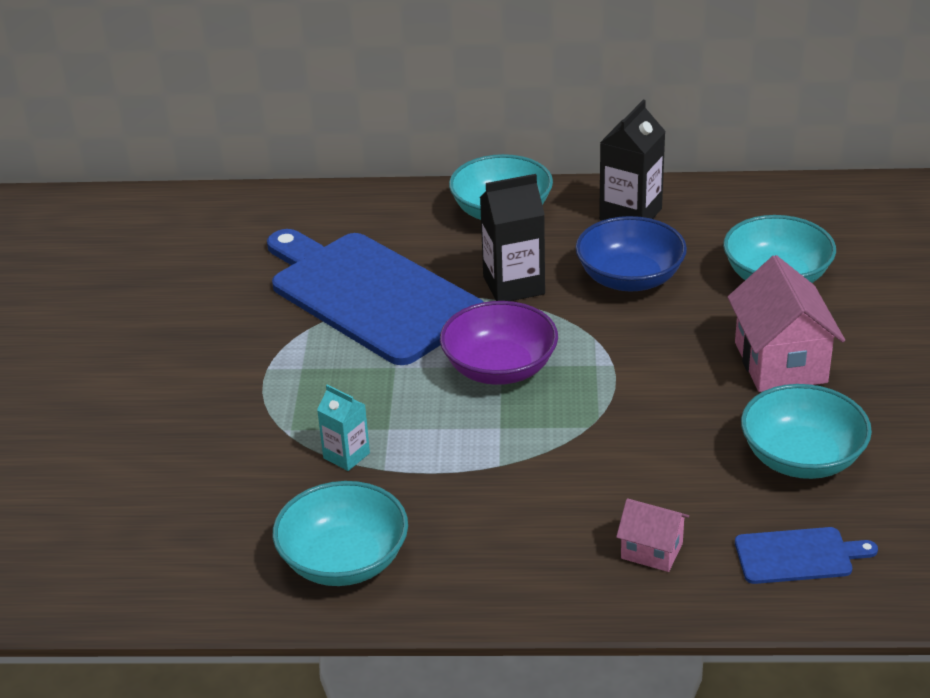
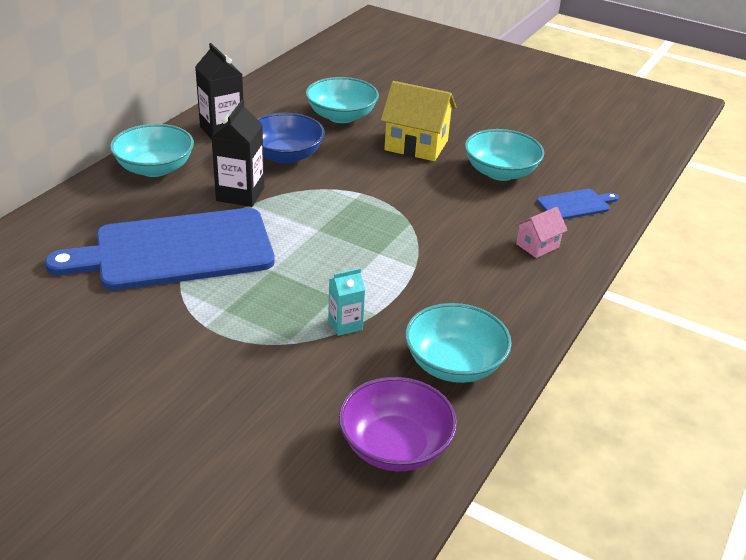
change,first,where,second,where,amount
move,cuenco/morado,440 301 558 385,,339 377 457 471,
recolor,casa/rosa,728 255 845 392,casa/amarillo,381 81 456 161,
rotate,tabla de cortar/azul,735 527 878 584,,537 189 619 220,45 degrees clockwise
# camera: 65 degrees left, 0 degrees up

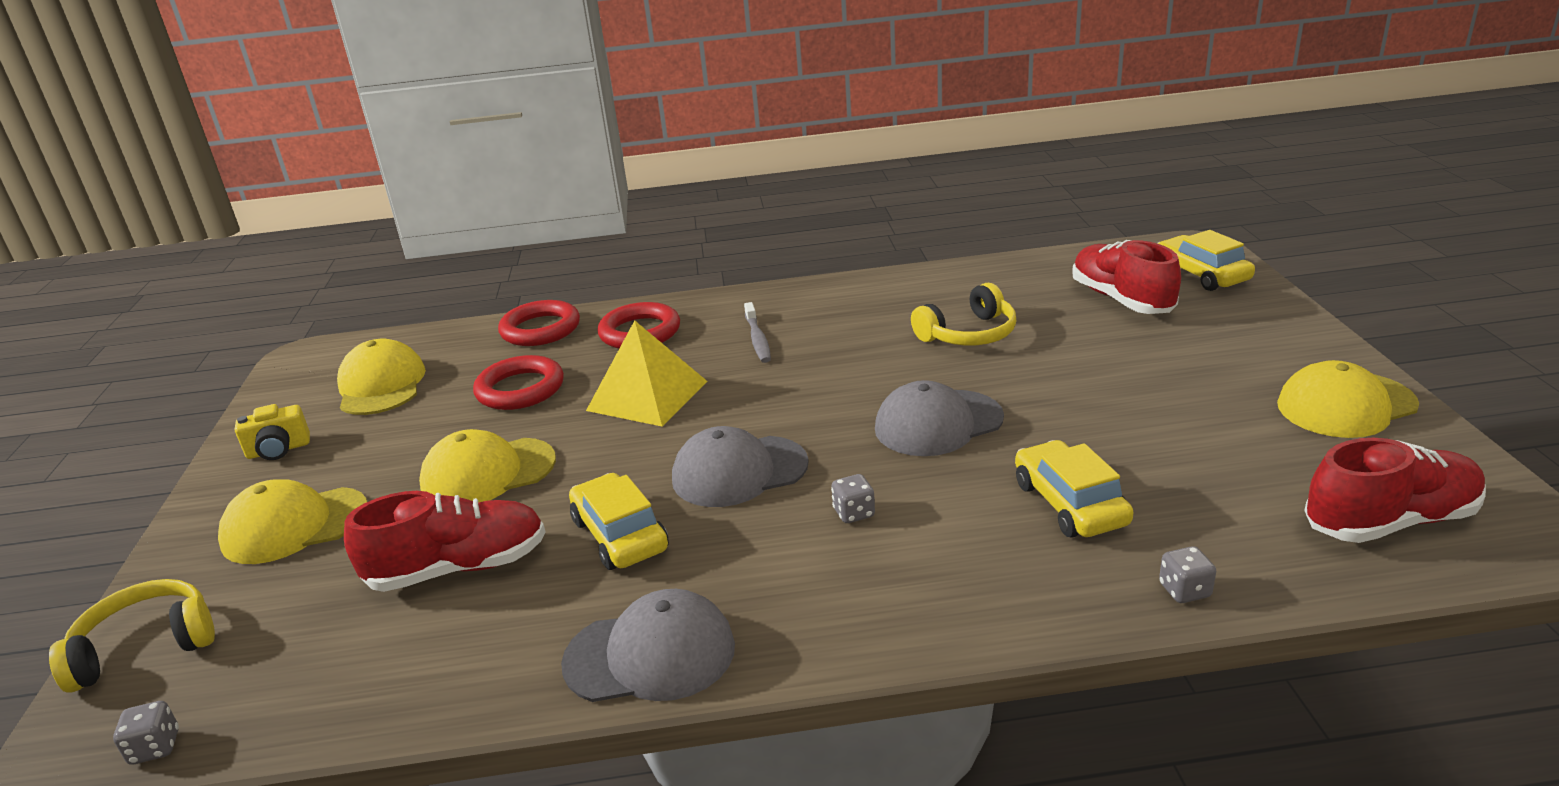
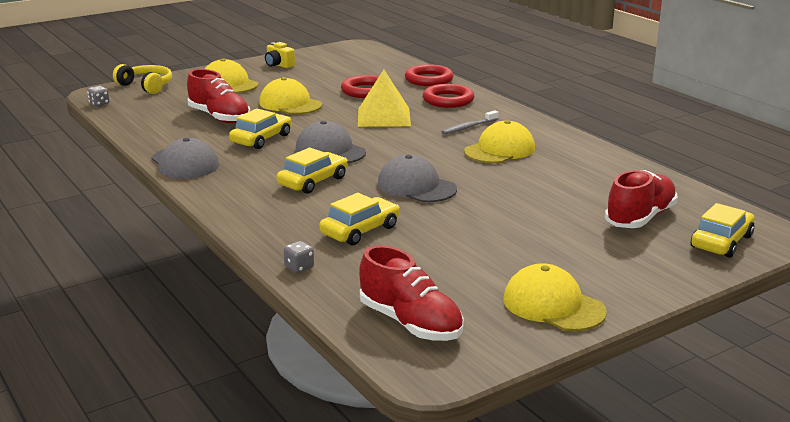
change,first,where,second,where,amount
move,gorra/amarillo,337 339 426 415,,464 120 535 163,
replace,dado/gris,831 474 875 523,coche/amarillo,277 148 347 194,
delete,auriculares/amarillo,911 283 1017 346,,,
# camera: 60 degrees right, 5 degrees down

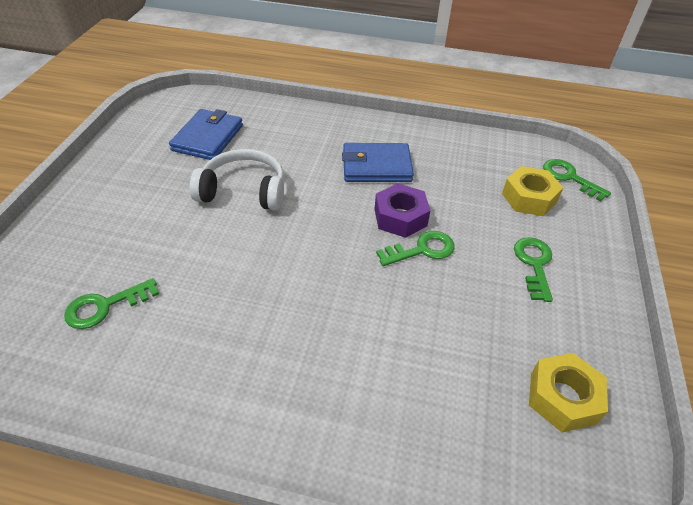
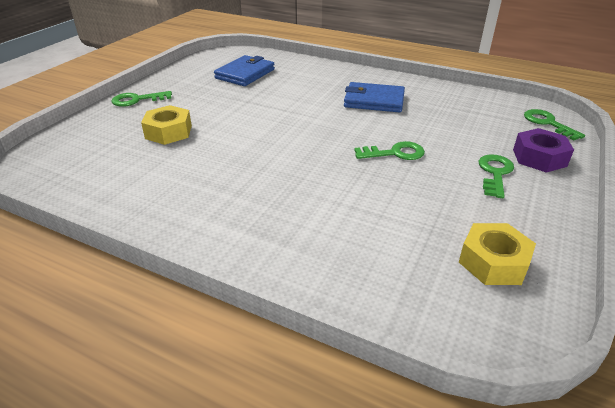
change,first,where,second,where,amount
move,llave/verde,64 278 159 329,,111 91 172 107,
delete,auriculares/blanco,190 149 284 210,,,
move,tuerca/morado,375 183 430 238,,513 128 574 173,
move,tuerca/amarillo,502 166 563 216,,141 105 192 145,
# camera: 15 degrees right, 10 degrees down

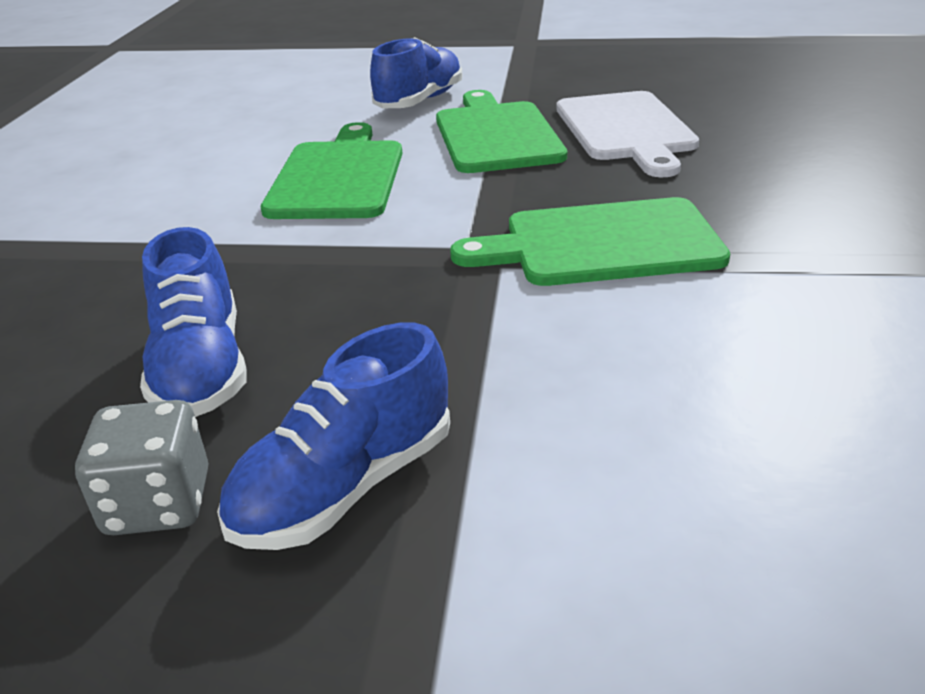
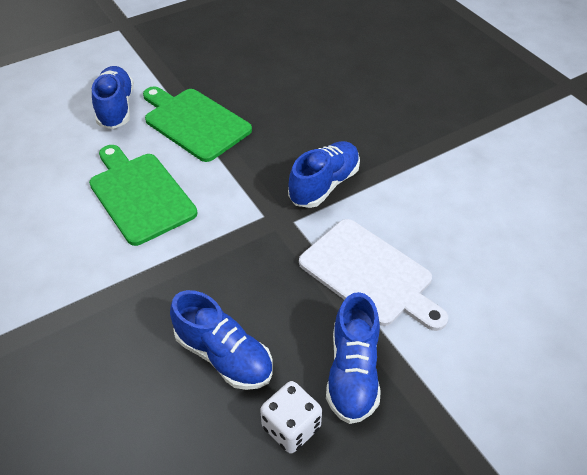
change,first,where,second,where,amount
recolor,dado/gris,75 400 208 535,dado/blanco,260 381 322 454,
replace,tabla de cortar/verde,450 197 730 286,zapato/azul,288 141 360 208,
move,tabla de cortar/blanco,556 91 699 177,,299 219 448 331,
# camera: 40 degrees left, 15 degrees up

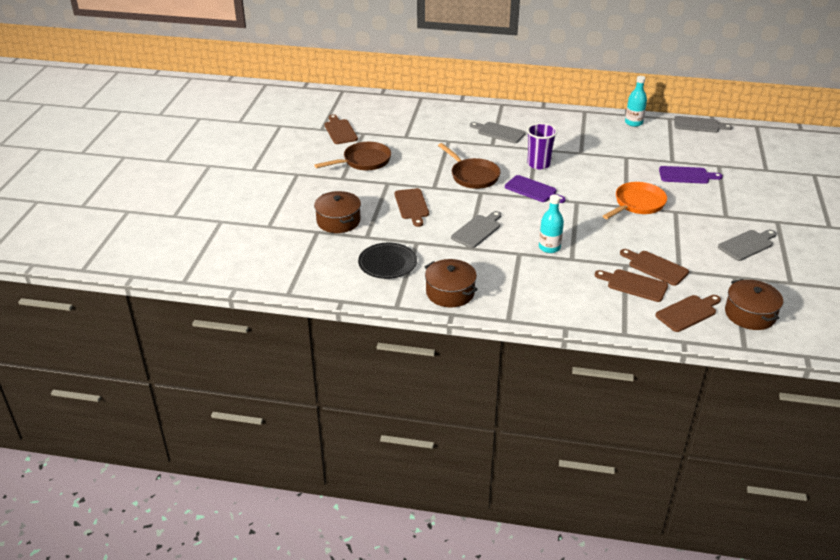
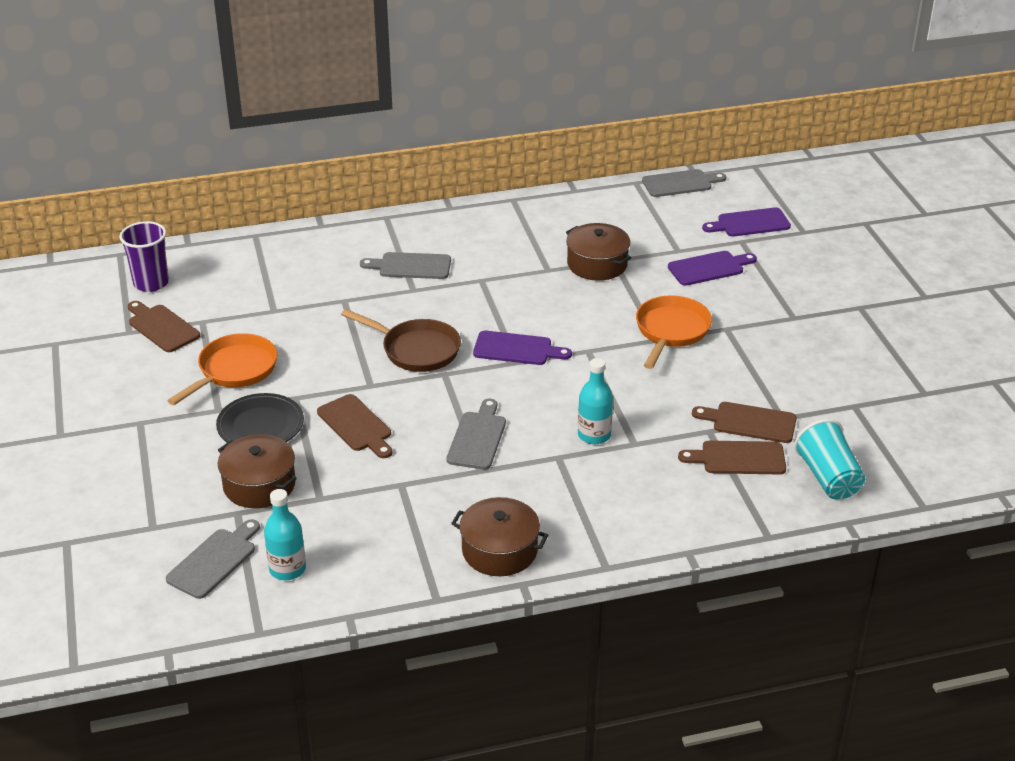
change,first,where,second,where,amount
recolor,sartén/marrón,315 142 391 170,sartén/naranja,167 333 277 405,
move,plato/negro,358 242 417 279,,216 393 304 443,
move,vaso/morado,527 123 557 169,,119 221 169 292,
move,botella/turquesa,625 76 647 127,,264 489 306 580,
replace,tabla de cortar/marrón,655 295 721 332,vaso/turquesa,794 419 865 499,
move,tabla de cortar/gris,718 230 776 261,,166 519 260 599,
move,olla/marrón,725 279 783 330,,566 223 631 281,
insert,,,tabla de cortar/morado,702 207 791 236,
# camera: 25 degrees left, 0 degrees up

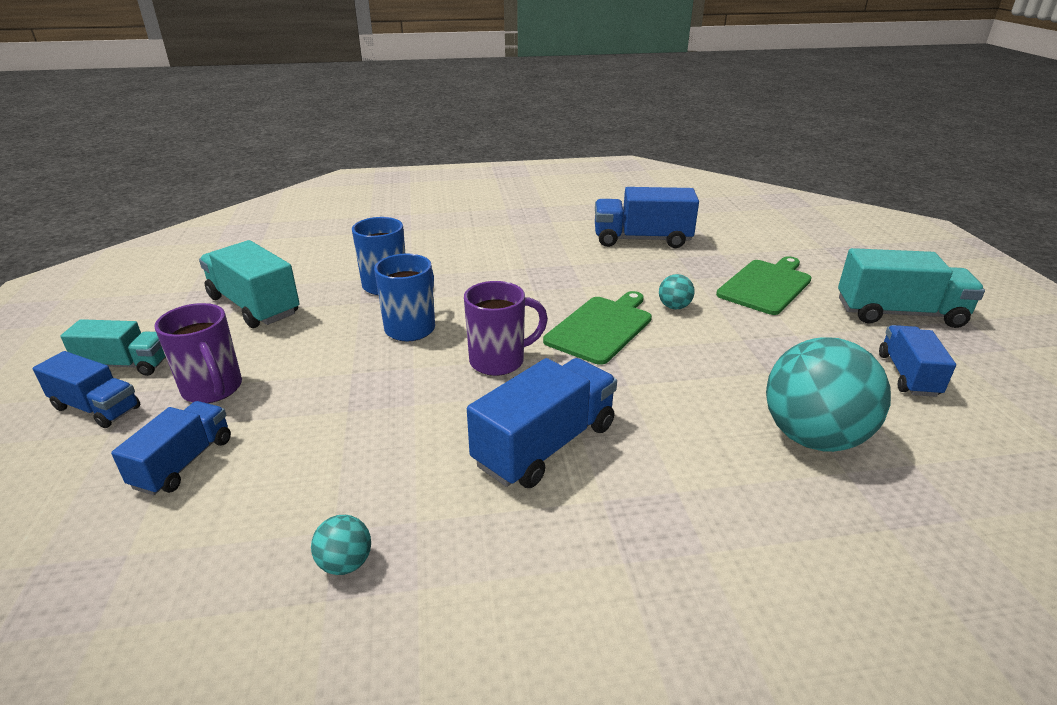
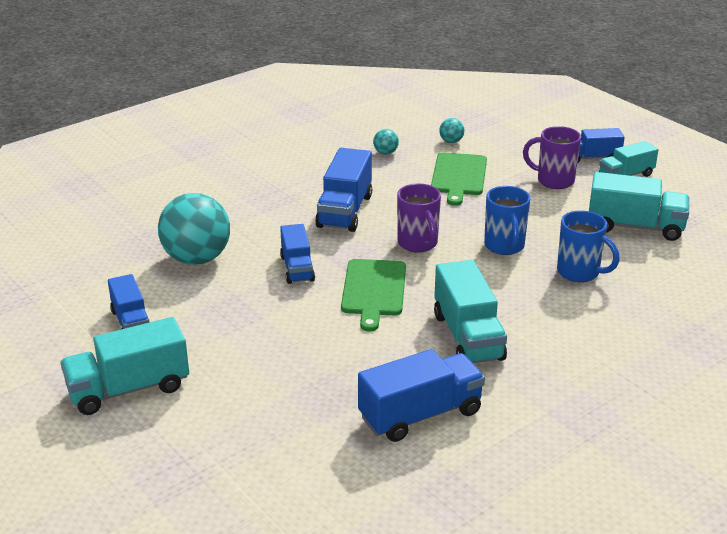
change,first,where,second,where,amount
move,camión/azul,111 401 231 495,,280 224 315 284,
rotate,taza/morado,464 281 548 376,,397 184 441 252,60 degrees counterclockwise
move,pelota/turquesa,659 274 695 310,,439 118 464 143,
move,tabla de cortar/verde,716 256 812 315,,431 152 487 206,
insert,,,camión/turquesa,434 260 507 363,
# camera: 150 degrees right, 0 degrees up

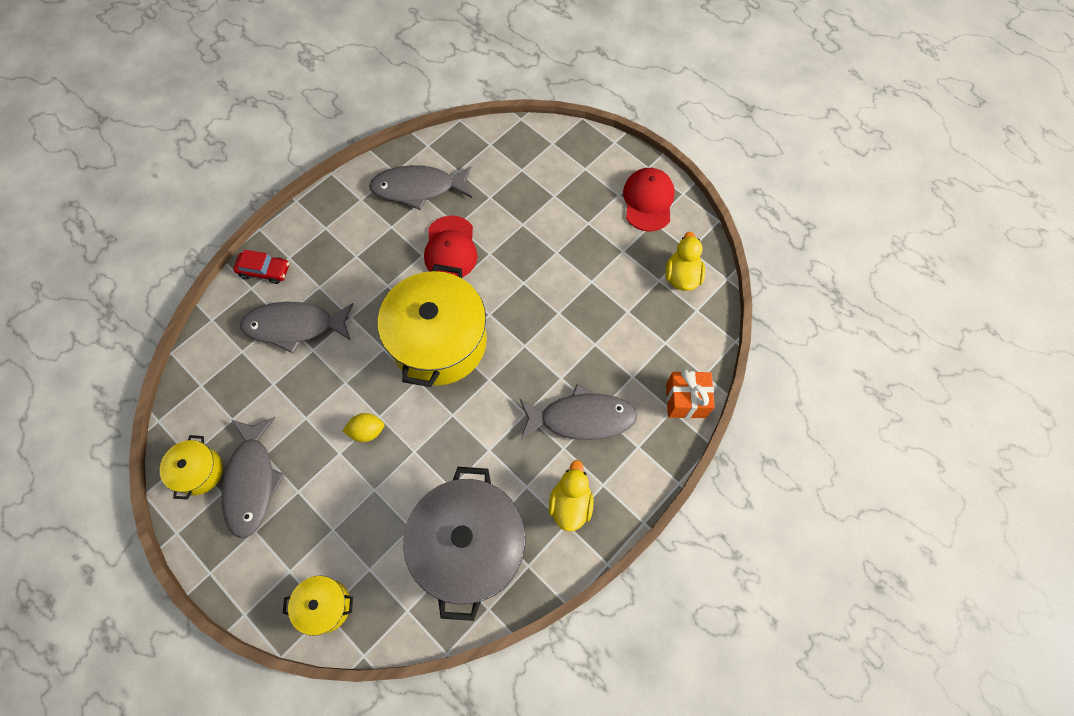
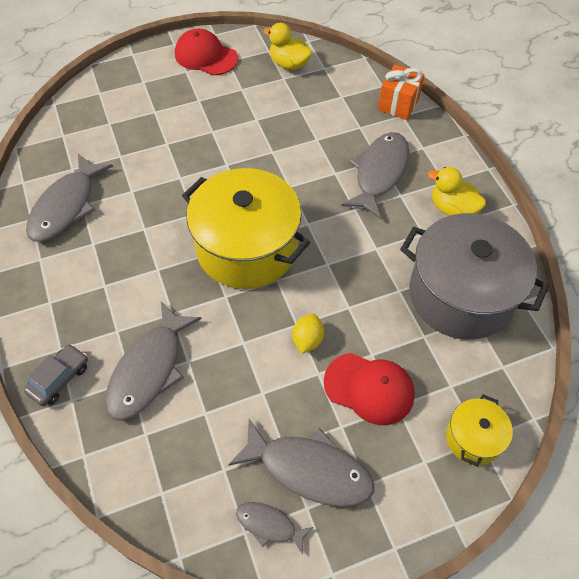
change,first,where,second,where,amount
replace,olla/amarillo,160 435 223 500,pez/gris,236 502 313 555,
recolor,coche/rojo,233 250 289 284,coche/gris,24 344 88 406,
move,gorra/rojo,424 215 478 278,,324 353 415 425,
# camera: 65 degrees left, 10 degrees down

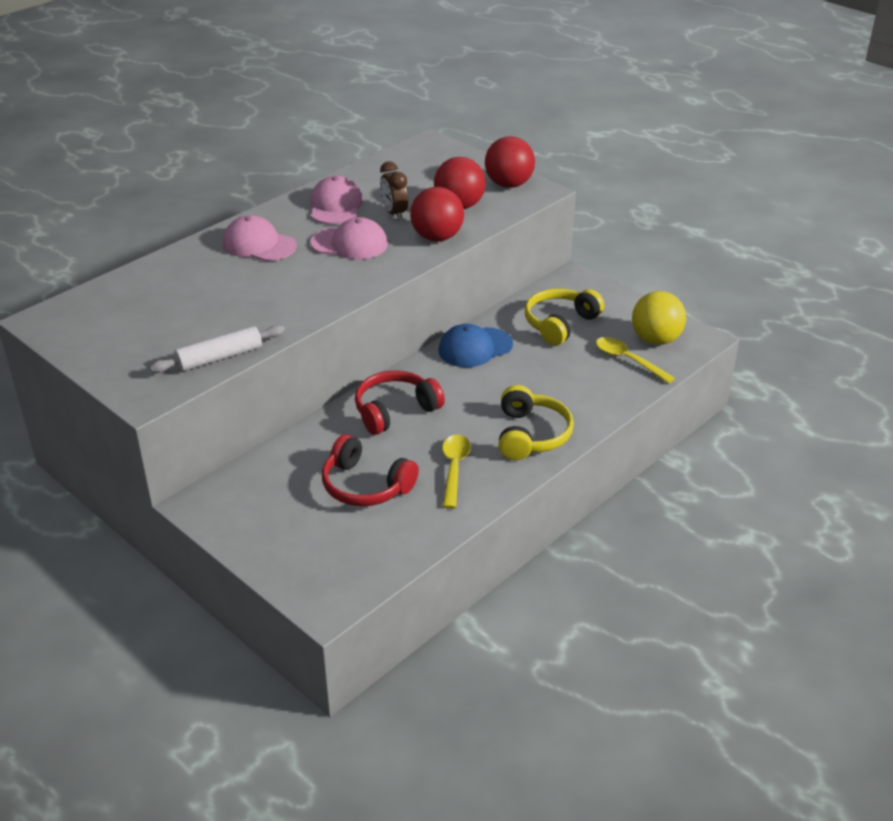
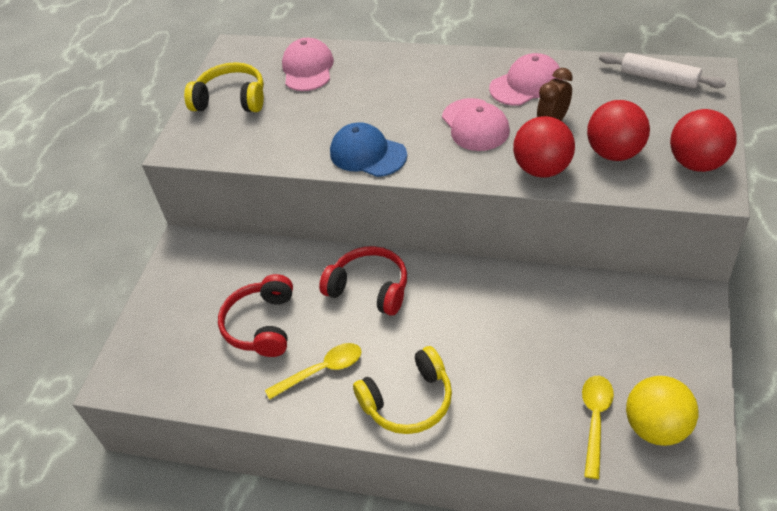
change,first,where,second,where,amount
move,rodillo/blanco,149 325 285 373,,599 52 726 88,
move,gorra/rosa,223 215 297 261,,282 38 334 91,
move,gorra/azul,438 324 513 367,,330 122 407 177,
move,auriculares/amarillo,525 288 604 345,,184 62 264 112,
# camera: 65 degrees right, 10 degrees up

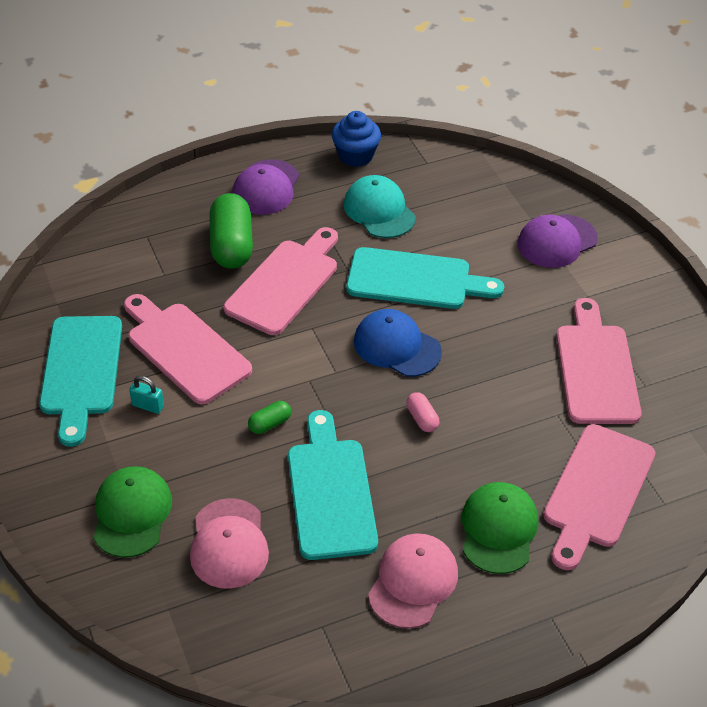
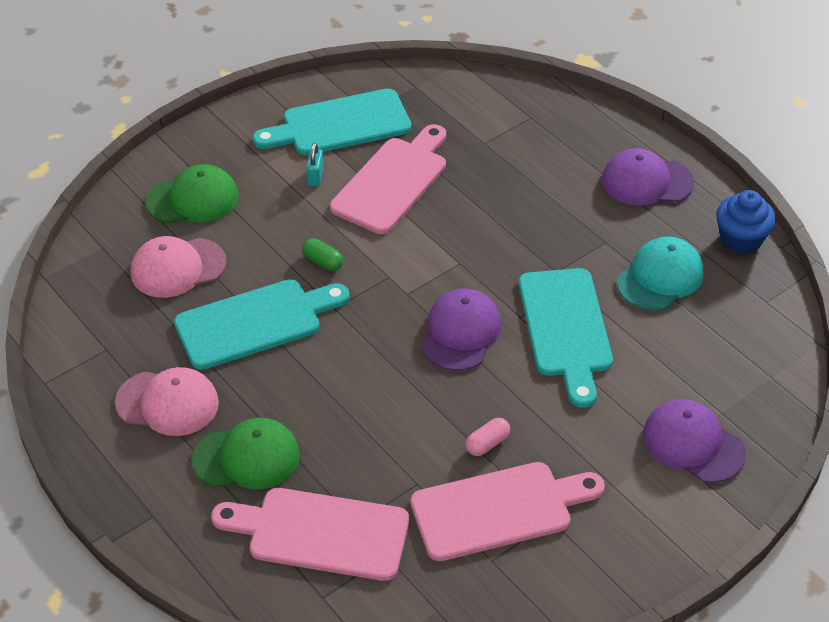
change,first,where,second,where,amount
delete,cápsula/verde,209 193 253 269,,,
delete,tabla de cortar/rosa,224 227 338 335,,,
recolor,gorra/azul,354 309 442 377,gorra/morado,421 288 502 371,
move,cápsula/rosa,406 392 439 432,,466 418 510 456,
# camera: 75 degrees right, 0 degrees up

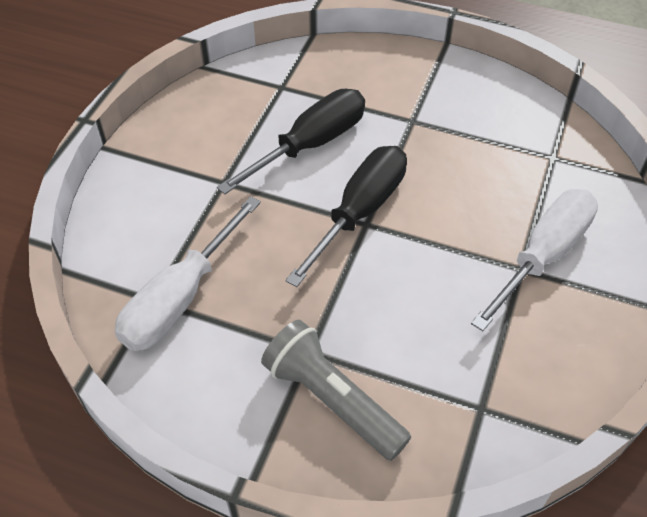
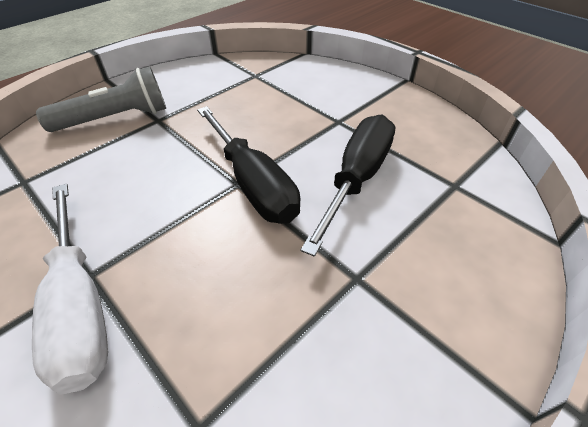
change,first,where,second,where,amount
delete,destornillador/blanco,115 196 261 351,,,
rotate,destornillador/negro,217 89 365 195,,300 114 395 257,135 degrees counterclockwise
# camera: 115 degrees right, 5 degrees down

